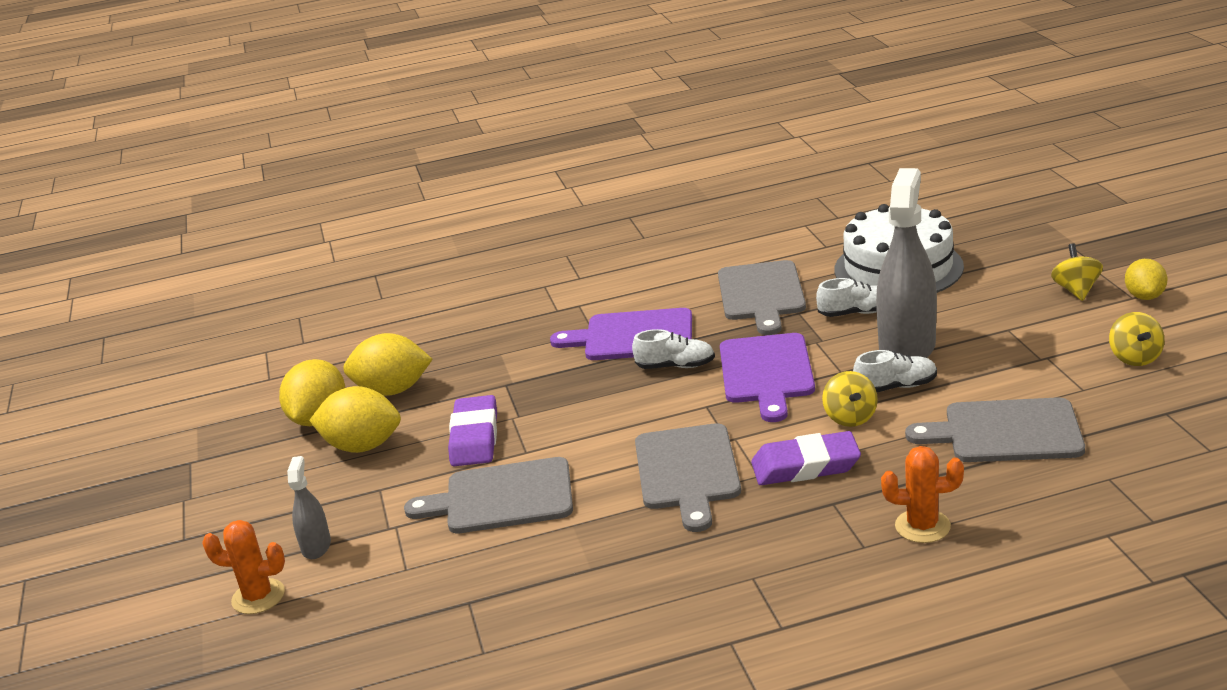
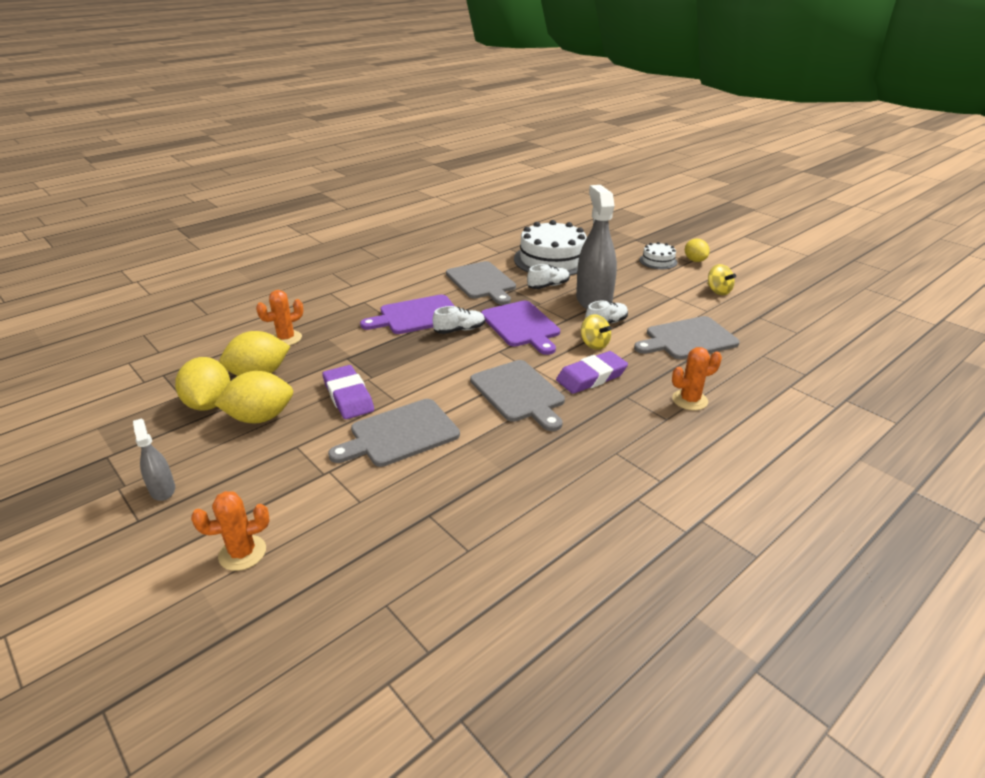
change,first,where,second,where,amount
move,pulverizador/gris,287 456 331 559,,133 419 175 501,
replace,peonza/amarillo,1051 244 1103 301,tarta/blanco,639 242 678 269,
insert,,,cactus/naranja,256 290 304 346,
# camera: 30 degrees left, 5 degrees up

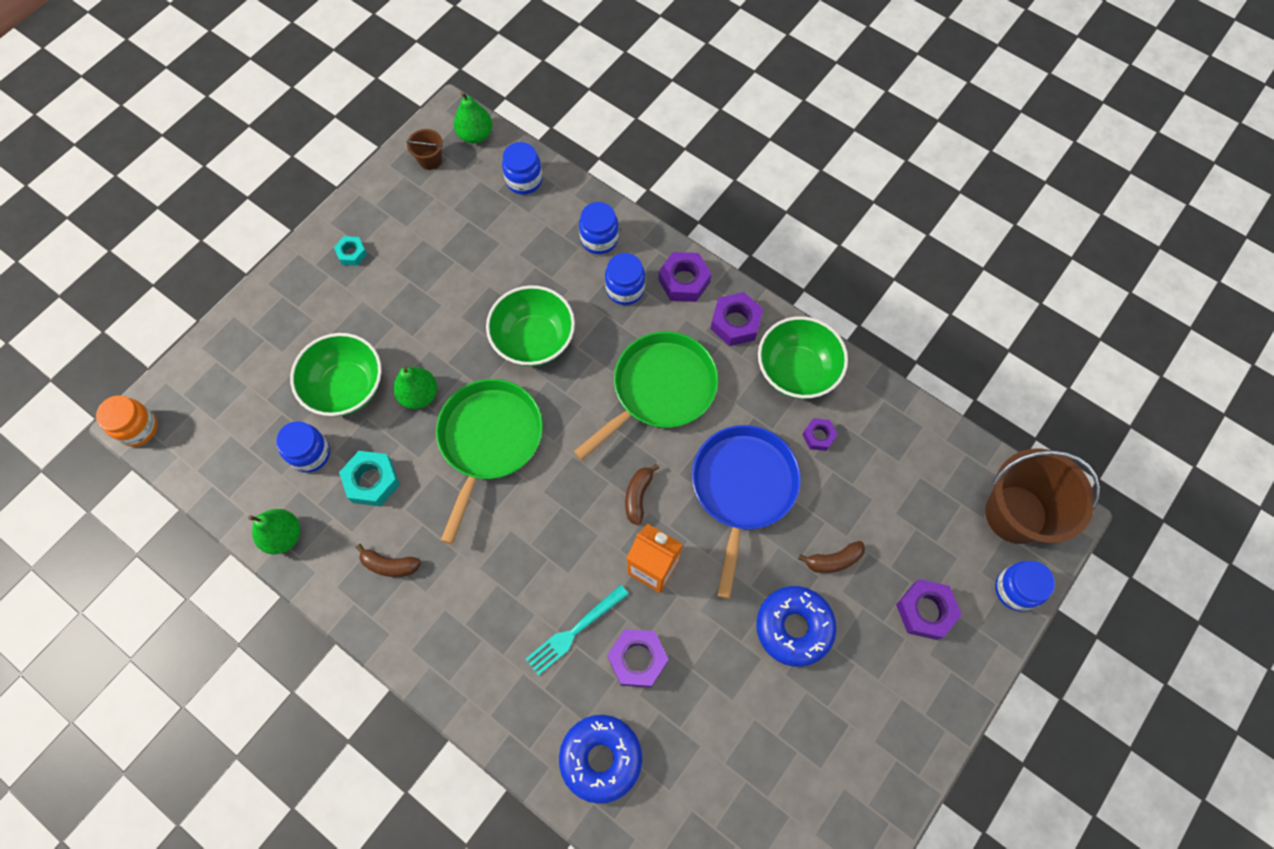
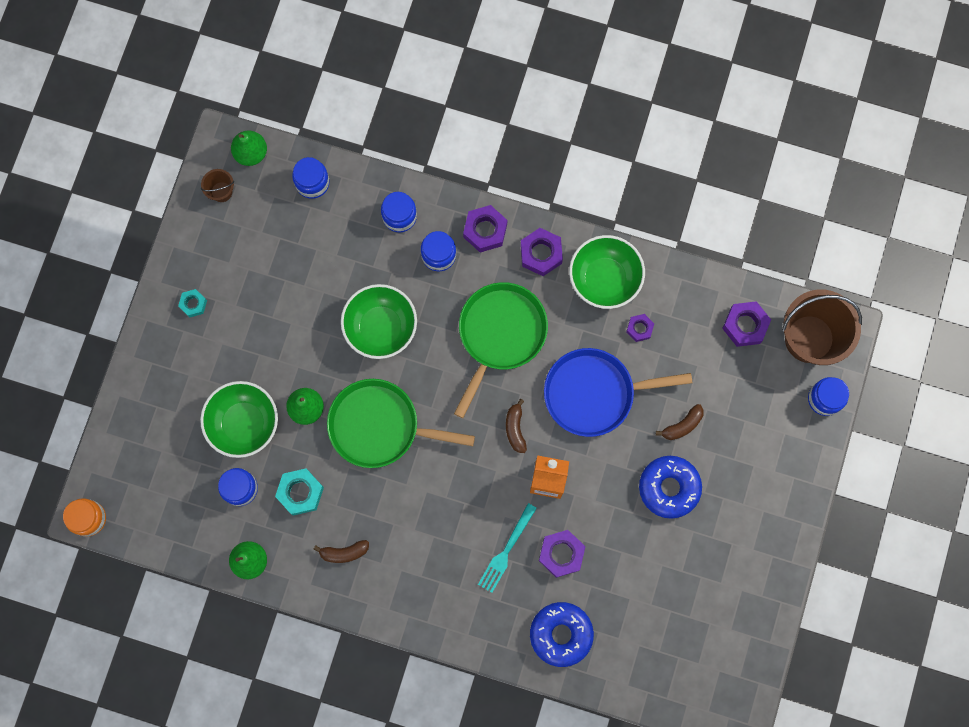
change,first,where,second,where,amount
rotate,sartén/verde,436 379 543 544,,327 379 475 468,75 degrees counterclockwise
rotate,sartén/azul,692 425 801 599,,544 348 692 437,90 degrees counterclockwise
move,tuerca/morado,896 579 962 640,,722 301 771 347,
# camera: 20 degrees left, 10 degrees up

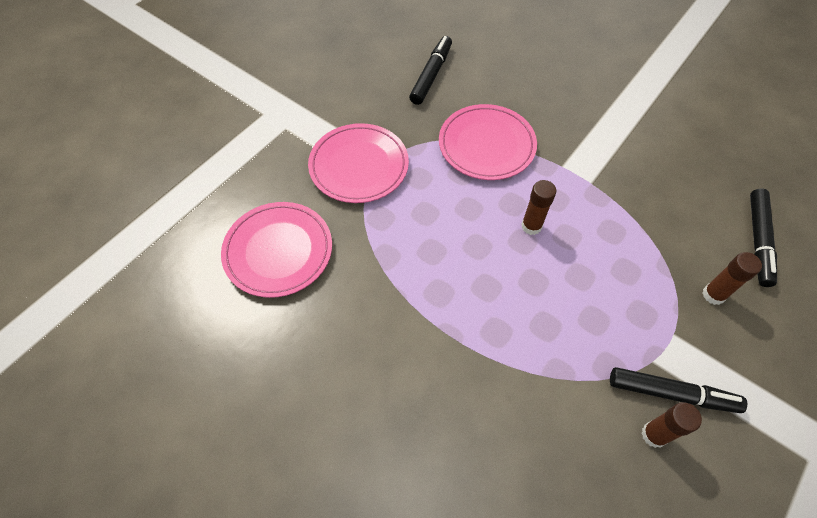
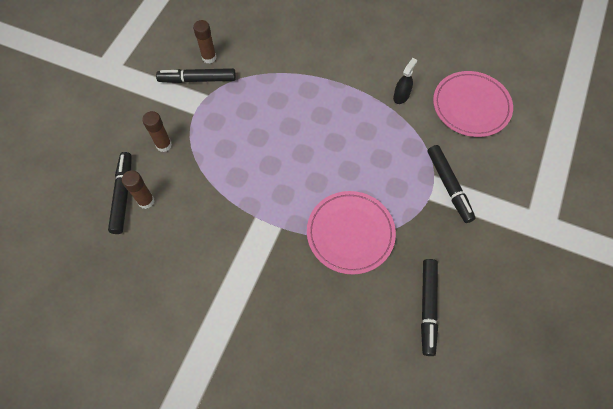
change,first,where,second,where,amount
replace,plato/rosa,308 123 409 203,rotulador/negro,427 145 476 223,
move,barra de pegamento/marrón,521 180 556 235,,122 170 154 209,
insert,,,pulverizador/negro,393 58 417 104,
# camera: 165 degrees right, 5 degrees up

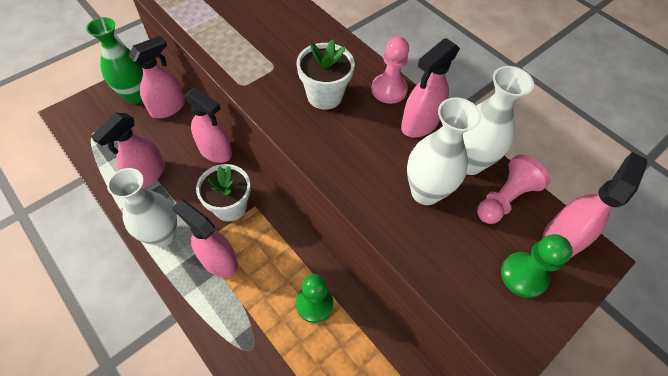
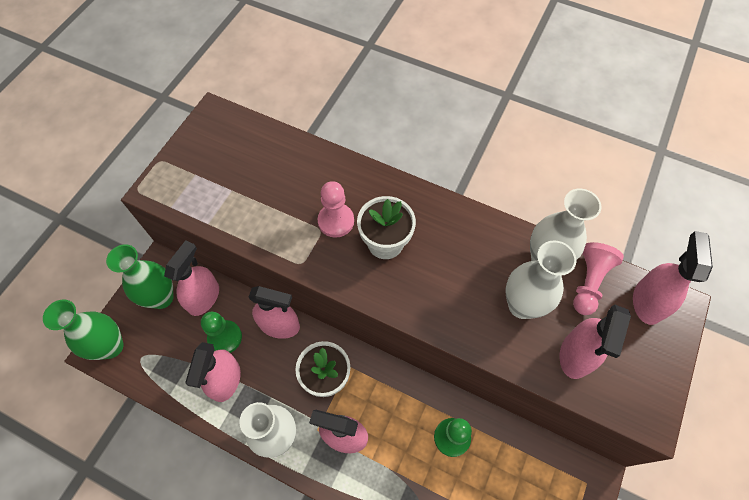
change,first,where,second,where,amount
move,peón/rosa,372 37 409 104,,318 181 354 238,
move,pulverizador/rosa,401 38 460 138,,559 305 631 379,
move,peón/verde,501 234 573 298,,201 312 242 353,
insert,,,florero/verde,43 300 124 360,
# camera: 20 degrees left, 5 degrees up

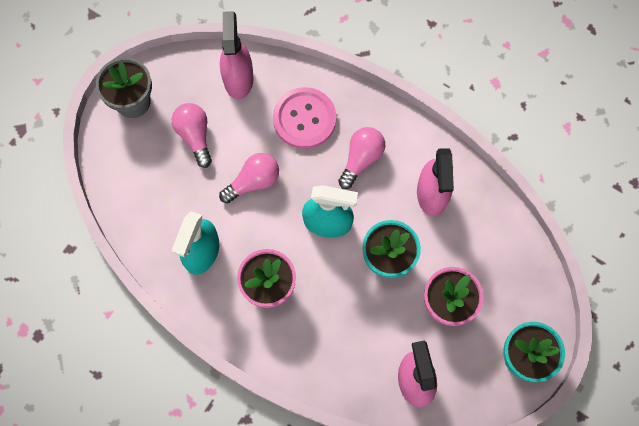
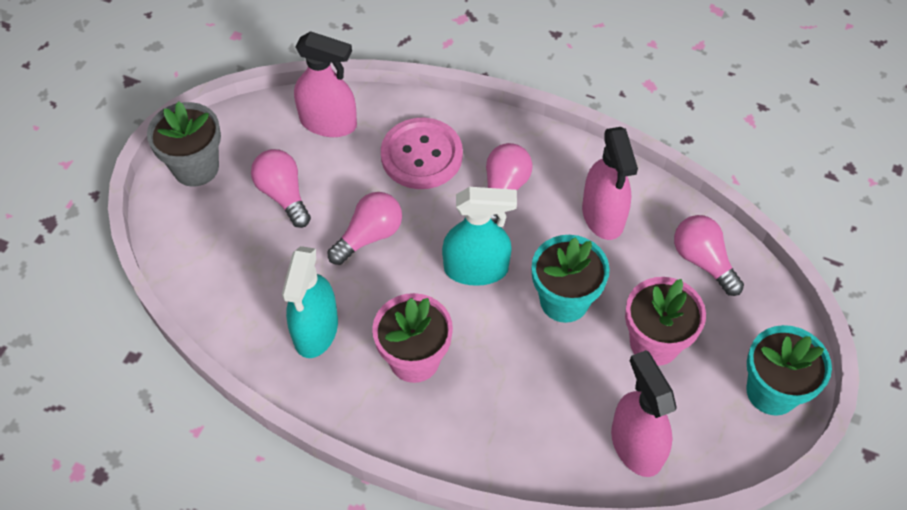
change,first,where,second,where,amount
rotate,pulverizador/rosa,220 11 254 99,,294 31 357 137,120 degrees clockwise
insert,,,bombilla/rosa,674 215 744 296,
# camera: 10 degrees left, 15 degrees down

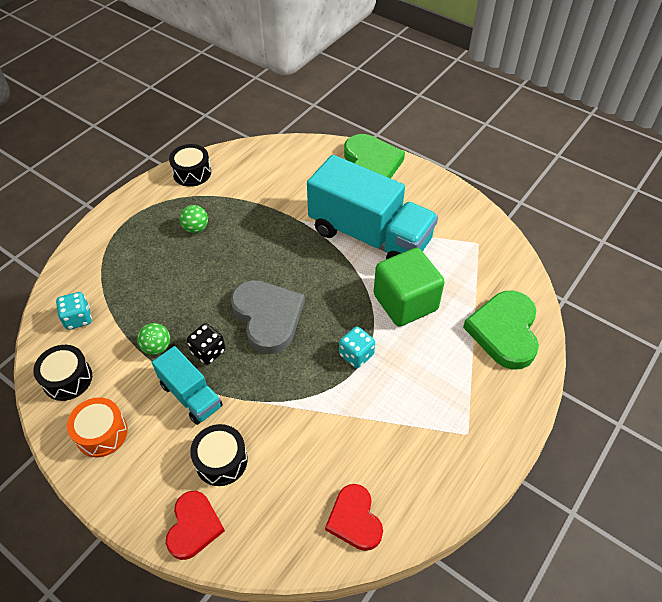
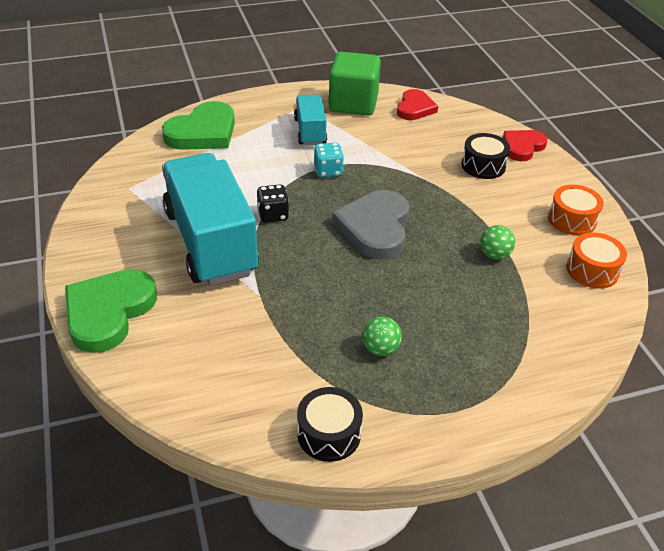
change,first,where,second,where,amount
recolor,tambor/negro,33 345 92 401,tambor/naranja,567 232 627 289,
delete,dado/turquesa,56 292 92 330,,,
move,camión/turquesa,152 346 222 425,,294 95 327 146,
move,dado/negro,187 323 225 365,,257 184 289 223,
move,cubo/verde,374 248 444 327,,329 52 381 115,
# camera: 145 degrees left, 10 degrees down

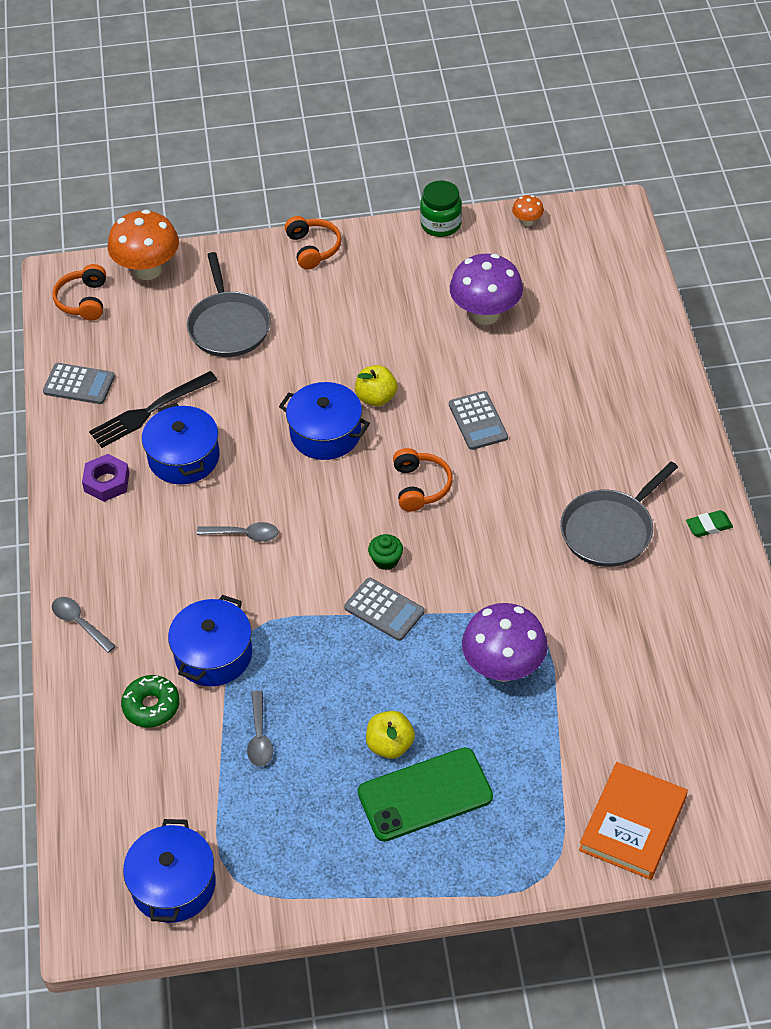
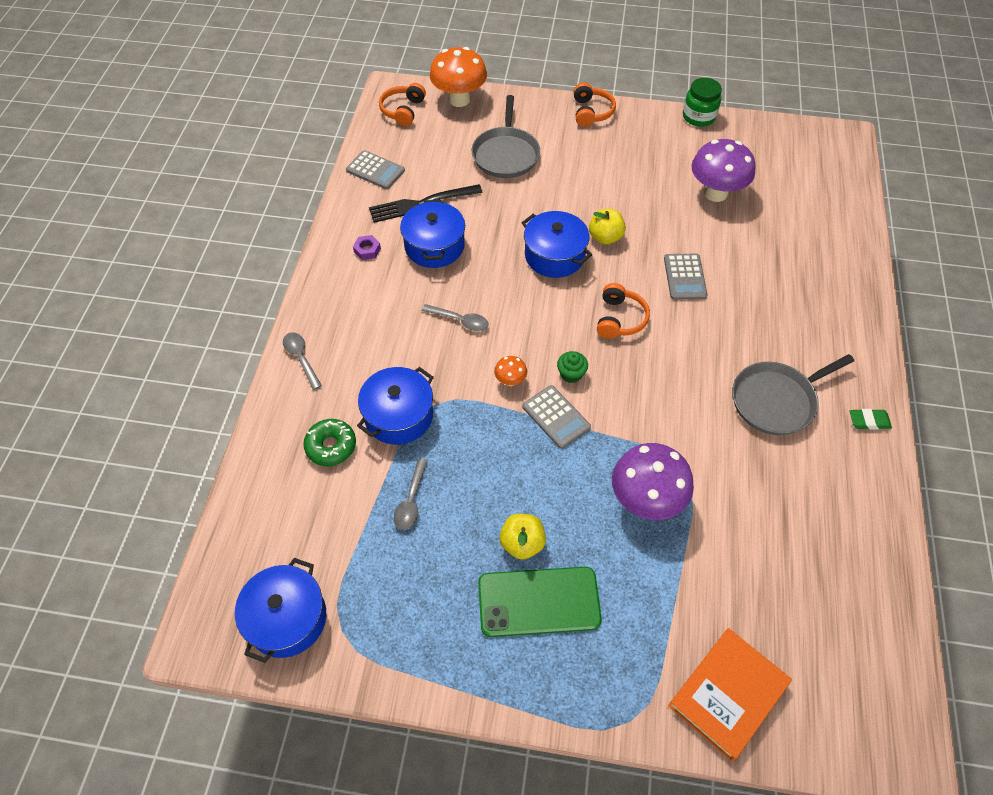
change,first,where,second,where,amount
resize,tuerca/morado,82 454 129 502,,353 235 381 260,x0.67
move,seta/naranja,512 195 544 226,,494 356 527 386,
# camera: 15 degrees right, 5 degrees up

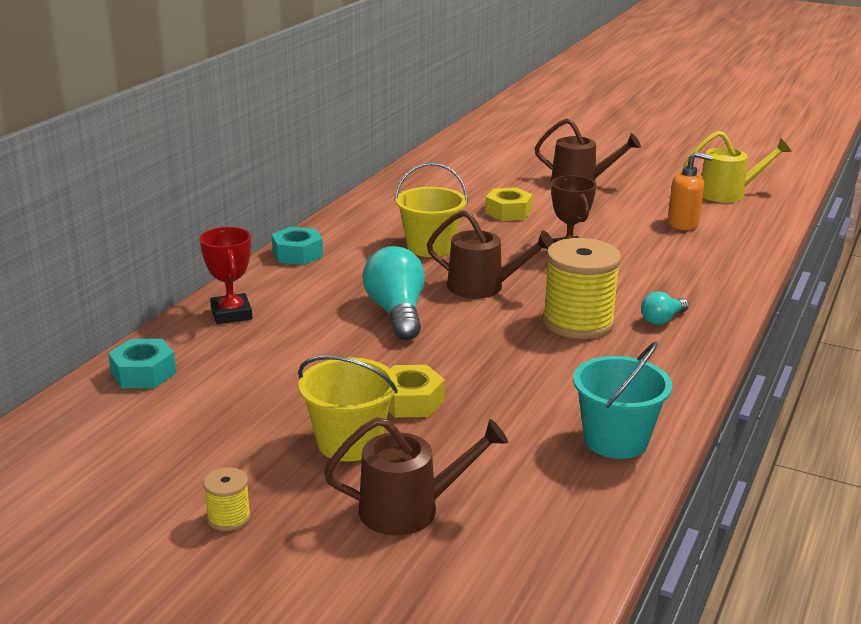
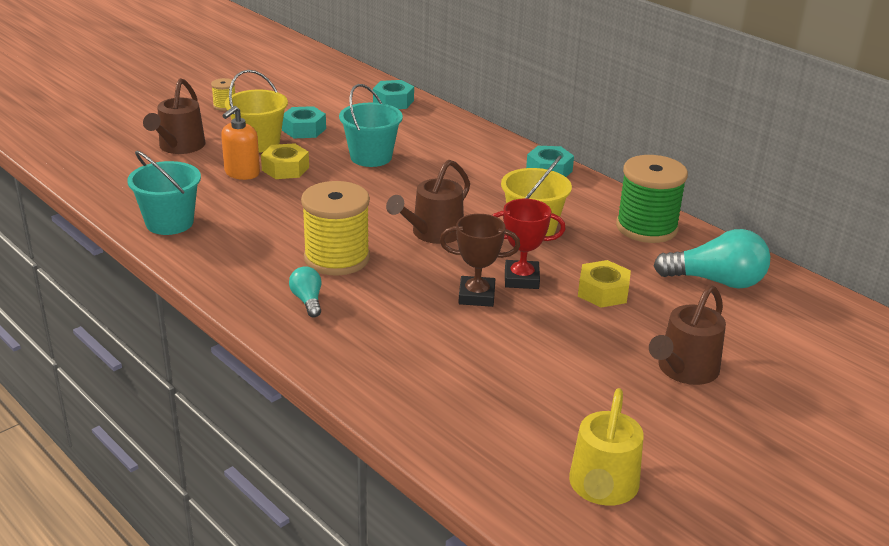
change,first,where,second,where,amount
move,trofeo/rojo,200 227 252 324,,492 199 566 289,
move,bombilla/turquesa,363 246 425 340,,654 229 770 289,
move,dispensador de jabón/naranja,668 152 713 230,,221 106 260 180,
insert,,,tuerca/turquesa,282 106 326 138,
insert,,,balde/turquesa,339 84 403 167,
insert,,,carrete/verde,616 155 688 243,
# camera: 110 degrees right, 5 degrees up

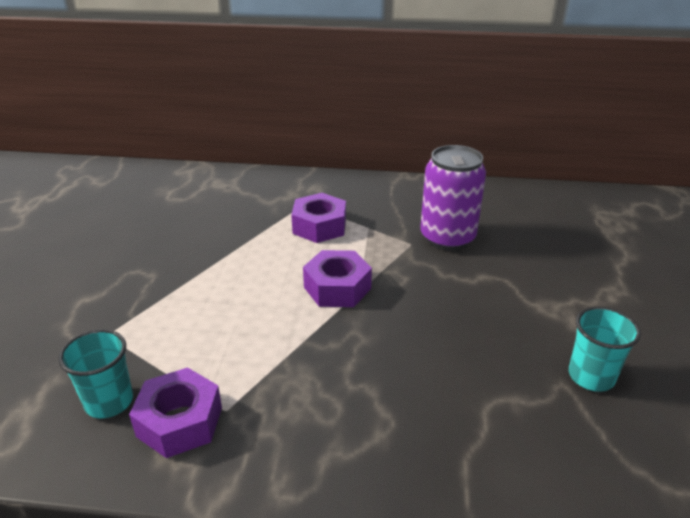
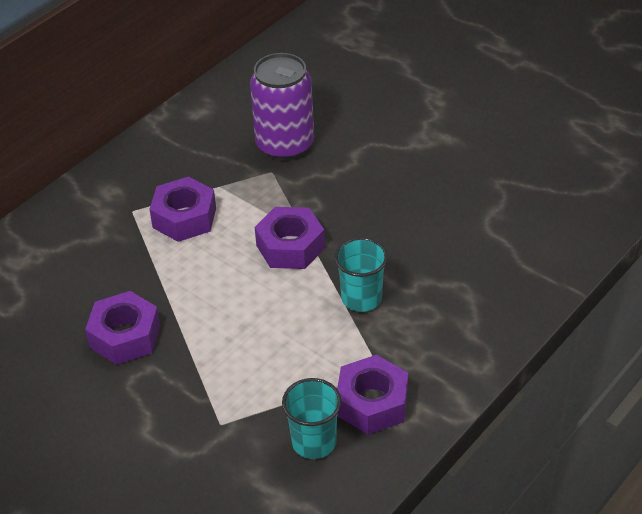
change,first,where,second,where,amount
move,vaso/turquesa,569 306 641 392,,334 237 388 312,
insert,,,tuerca/morado,85 291 160 365,
# camera: 55 degrees left, 10 degrees up

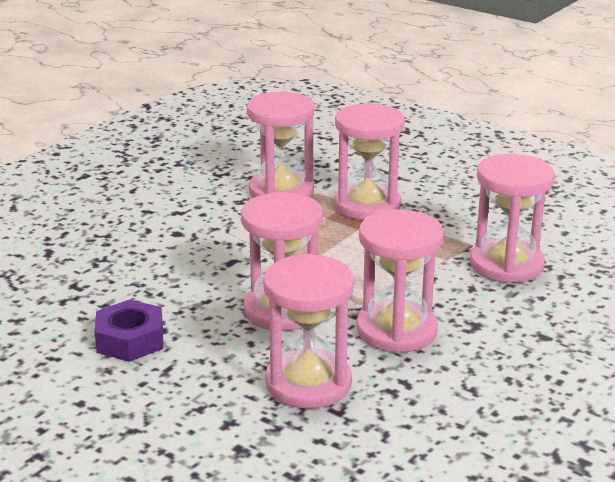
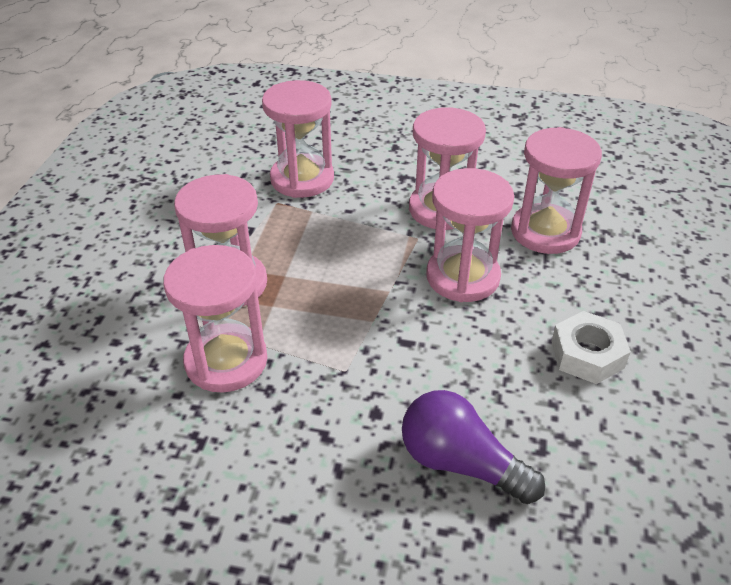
change,first,where,second,where,amount
recolor,tuerca/morado,95 299 163 362,tuerca/blanco,551 311 631 384,
insert,,,bombilla/morado,402 390 545 504,
# camera: 115 degrees left, 15 degrees up

